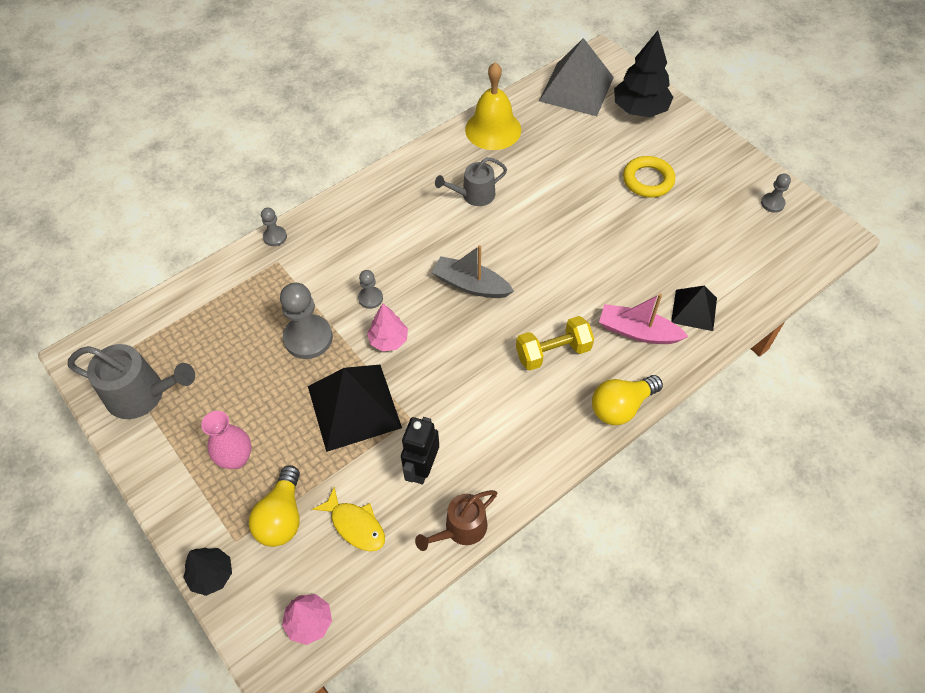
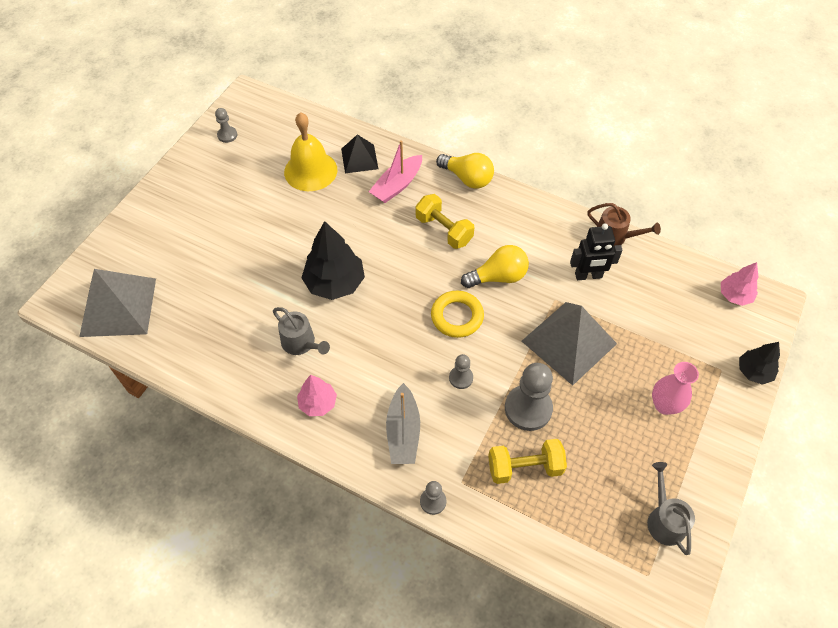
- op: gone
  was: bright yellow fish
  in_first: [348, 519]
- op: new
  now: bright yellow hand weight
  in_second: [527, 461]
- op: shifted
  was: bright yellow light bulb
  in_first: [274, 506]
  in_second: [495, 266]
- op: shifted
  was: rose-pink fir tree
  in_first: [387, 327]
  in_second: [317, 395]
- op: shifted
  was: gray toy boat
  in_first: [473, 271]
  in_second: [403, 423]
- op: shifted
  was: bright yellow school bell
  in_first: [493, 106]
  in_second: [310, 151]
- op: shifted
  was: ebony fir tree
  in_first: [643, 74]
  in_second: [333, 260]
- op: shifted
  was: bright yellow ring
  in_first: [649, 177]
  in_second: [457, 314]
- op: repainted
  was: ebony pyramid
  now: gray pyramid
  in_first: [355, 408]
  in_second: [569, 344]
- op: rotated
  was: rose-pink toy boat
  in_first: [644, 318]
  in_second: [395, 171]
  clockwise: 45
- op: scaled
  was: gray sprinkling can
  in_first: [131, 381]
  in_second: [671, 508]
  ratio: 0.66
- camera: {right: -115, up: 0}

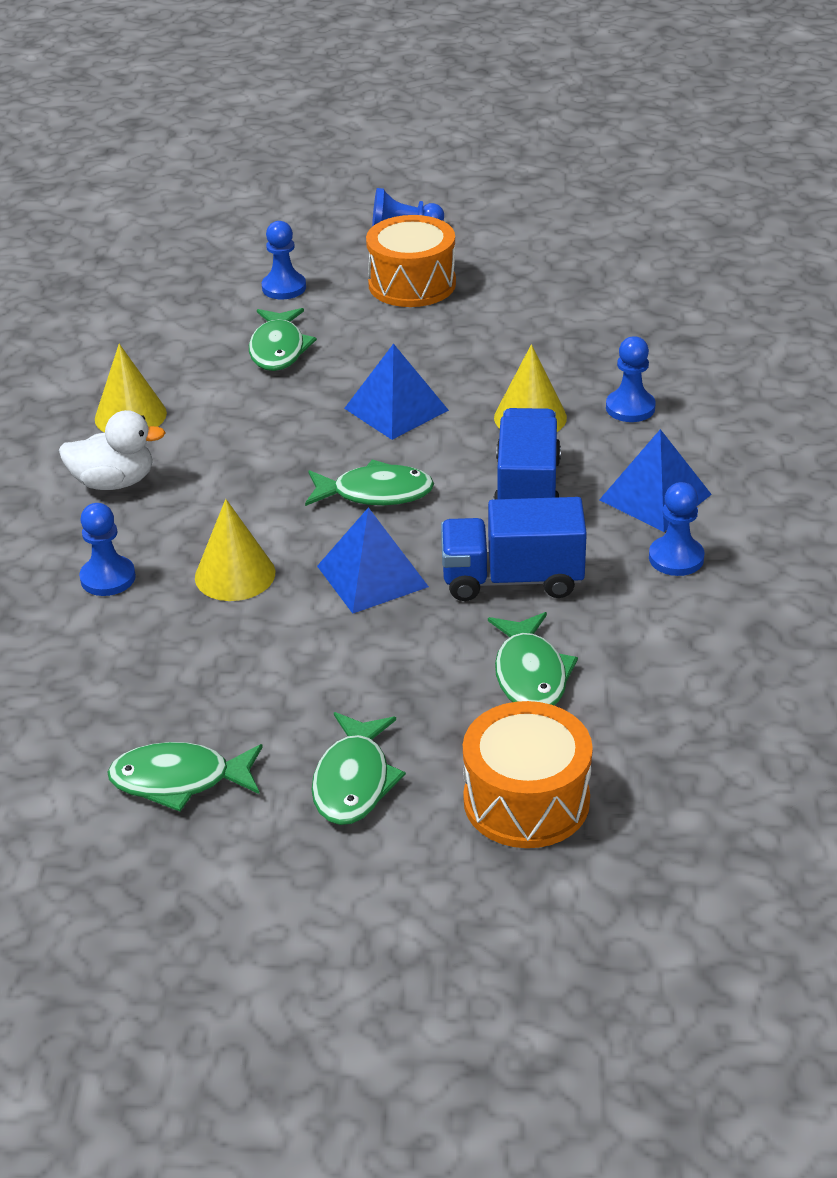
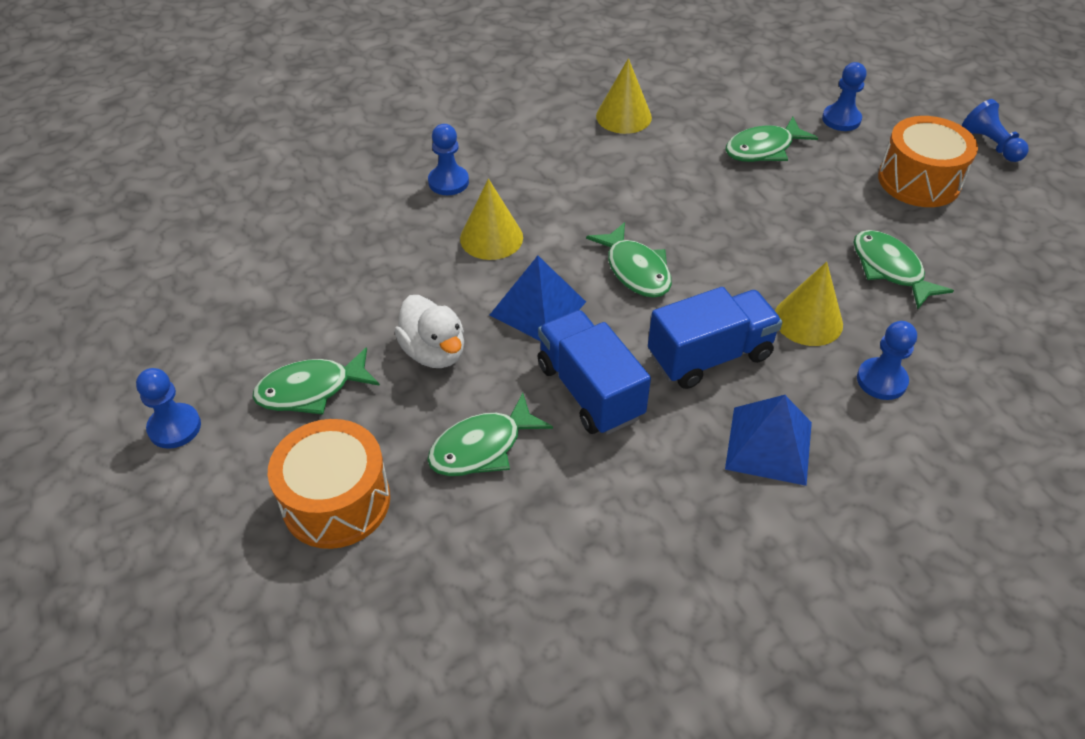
- op: gone
  was: blue pyramid
  in_first: [396, 391]
- op: shifted
  was: white duck
  in_first: [112, 450]
  in_second: [429, 331]
- op: shifted
  was: green fish
  in_first: [185, 777]
  in_second: [904, 269]
- op: shifted
  was: blue chess pawn
  in_first: [677, 529]
  in_second: [168, 408]
- camera: {right: 60, up: 10}

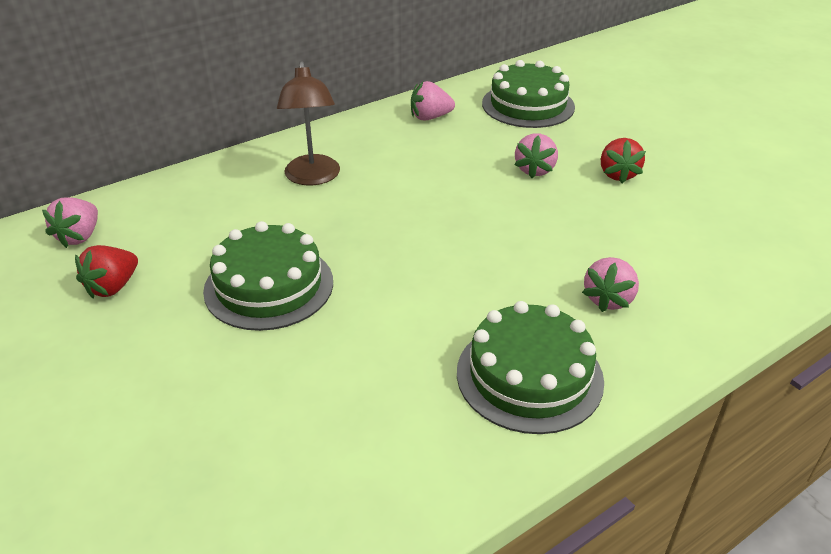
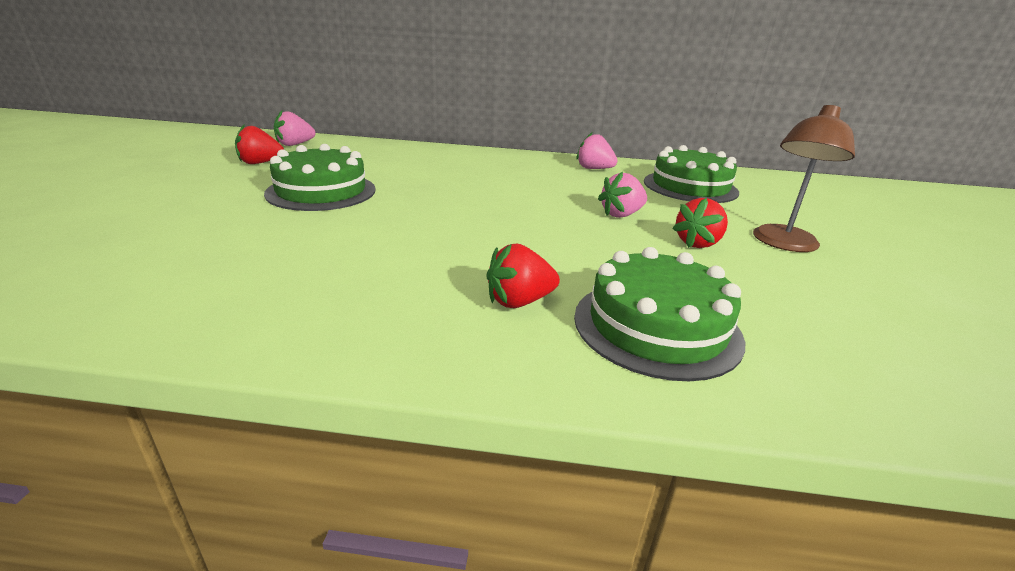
- op: shifted
  was: russet reading lamp
  in_first: [308, 123]
  in_second: [804, 178]
- op: shifted
  was: green cake
  in_first: [530, 367]
  in_second: [659, 314]
- op: repainted
  was: rose-pink toy strawberry
  now: crimson toy strawberry
  in_first: [610, 284]
  in_second: [523, 276]
- camera: {right: 40, up: -10}

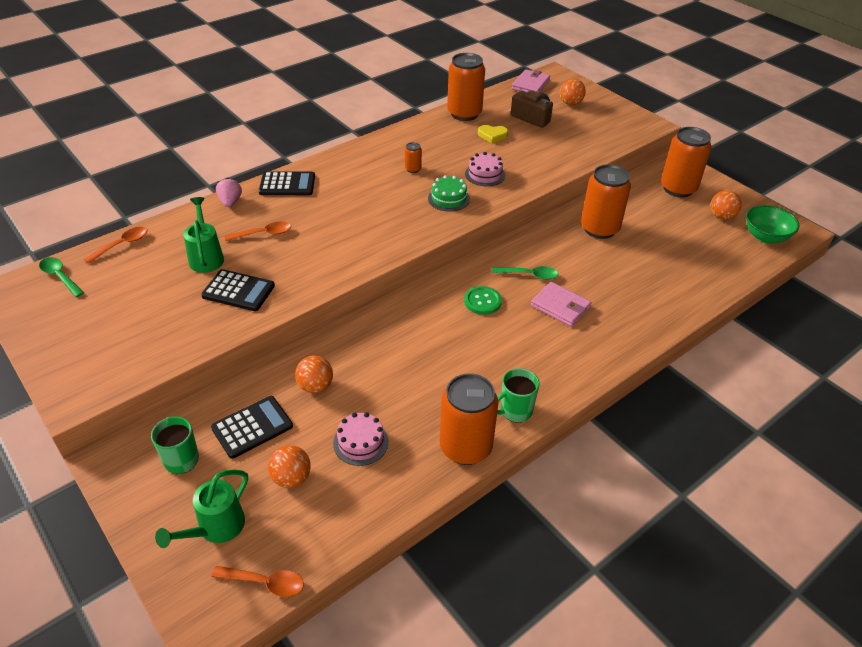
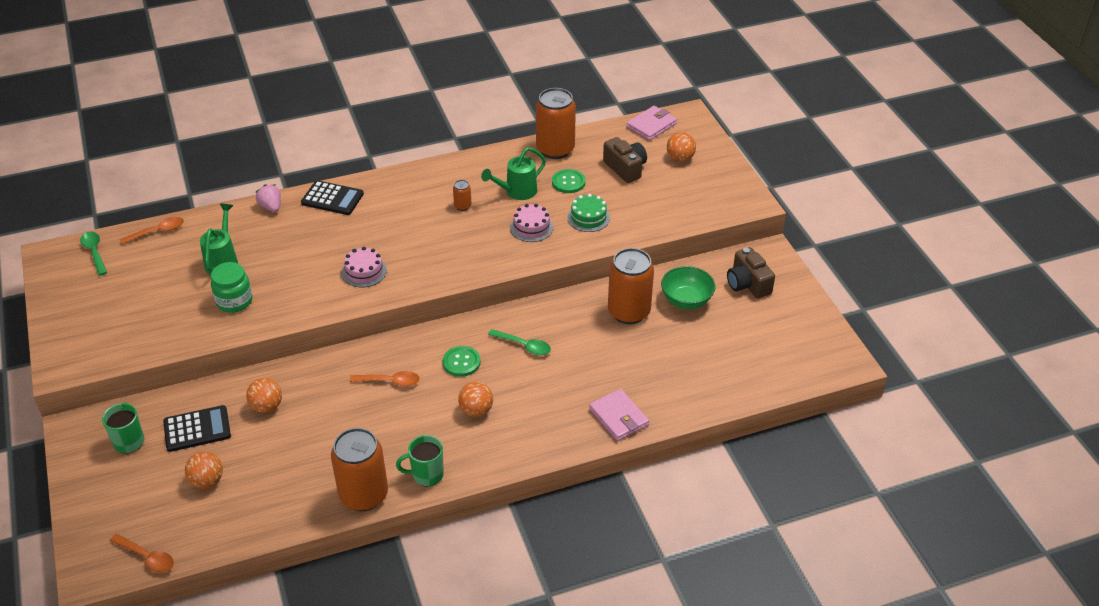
- op: shifted
  was: green sprinkling can
  in_first: [201, 509]
  in_second: [513, 173]
- op: shifted
  was: orange spoon
  in_first: [257, 231]
  in_second: [384, 379]
- op: shifted
  was: rose-pink cake
  in_first: [361, 439]
  in_second: [364, 267]
- op: shifted
  was: green cake
  in_first: [449, 193]
  in_second: [588, 213]
- op: shifted
  was: rose-pink card wallet
  in_first: [561, 304]
  in_second: [619, 415]
- op: shifted
  was: orange ball
  in_first: [726, 205]
  in_second: [475, 399]
- op: shifted
  was: green bowl
  in_first: [773, 224]
  in_second: [688, 287]
- op: swapped
  was: ebony calculator
  now: green jar
  in_first: [238, 290]
  in_second: [232, 287]
- op: swapped
  was: bright yellow heart shape
  now: green button
  in_first: [493, 134]
  in_second: [569, 181]
- op: swapped
  was: orange soda can
  now: russet compact camera
  in_first: [686, 162]
  in_second: [751, 272]
- op: rotated
  was: rose-pink toy strawberry
  in_first: [229, 192]
  in_second: [268, 198]
  clockwise: -45
- camera: {right: 20, up: 0}

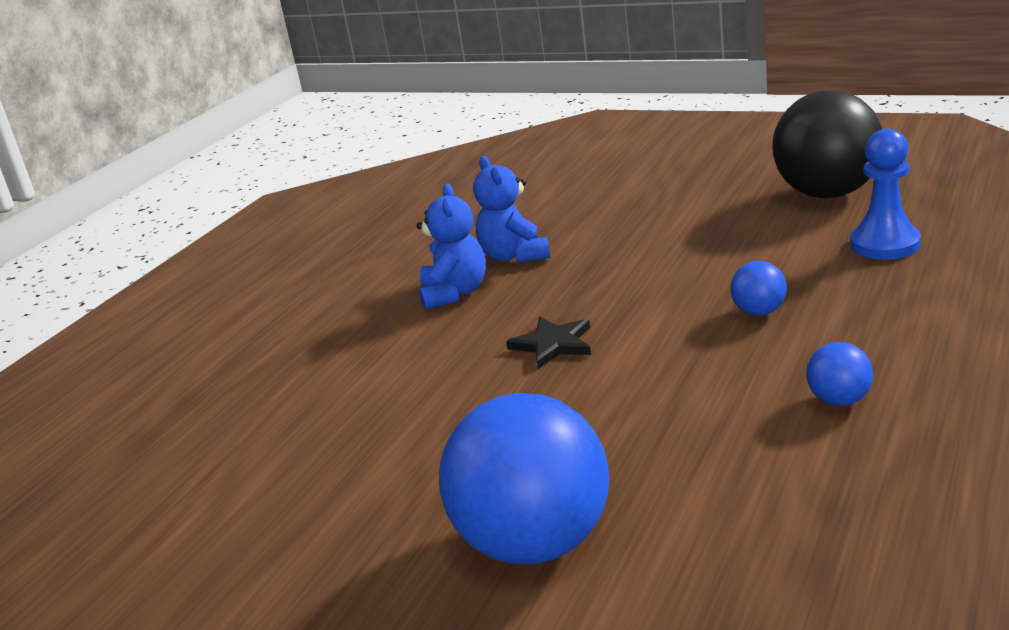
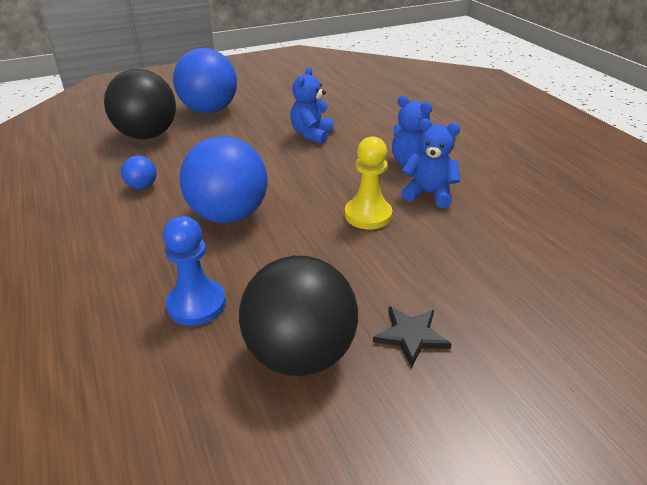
- op: new
  now: ebony ball
  in_second: [140, 104]
- op: new
  now: blue teddy
  in_second: [311, 105]
- op: new
  now: bright yellow chess pawn
  in_second: [368, 182]
- op: shifted
  was: ebony star
  in_first: [548, 343]
  in_second: [412, 336]
- op: scaled
  was: blue ball
  in_first: [758, 288]
  in_second: [223, 179]
  ratio: 2.31
- camera: {right: 125, up: 10}

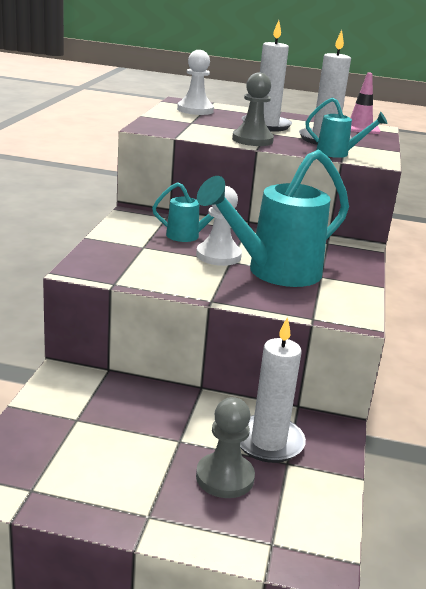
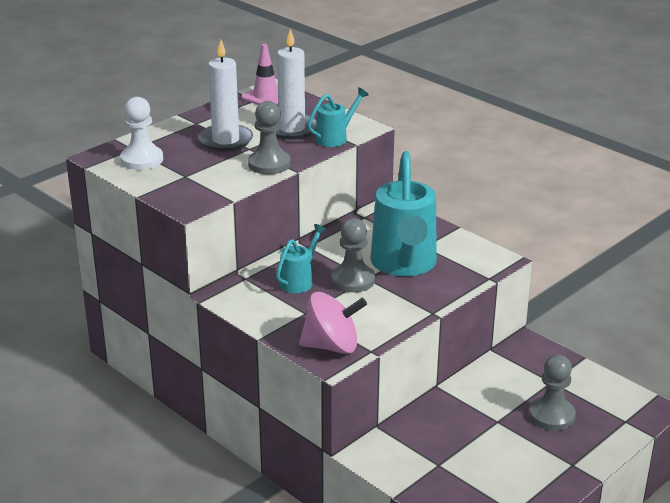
- op: gone
  was: white pillar candle
  in_first: [273, 390]
- op: new
  now: rose-pink whirligig
  in_second: [333, 323]
- op: repainted
  was: white chess pawn
  now: gray chess pawn
  in_first: [219, 226]
  in_second: [353, 255]
- camera: {right: -55, up: 5}

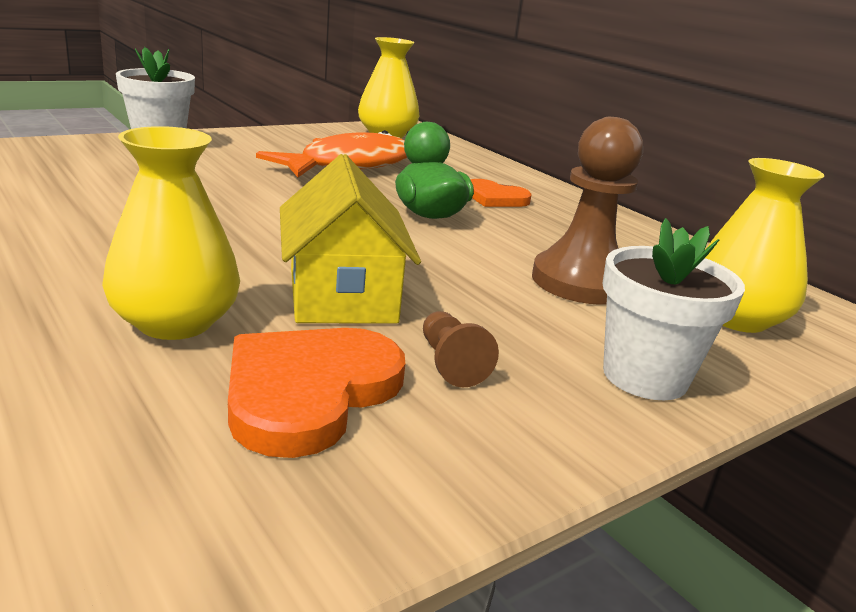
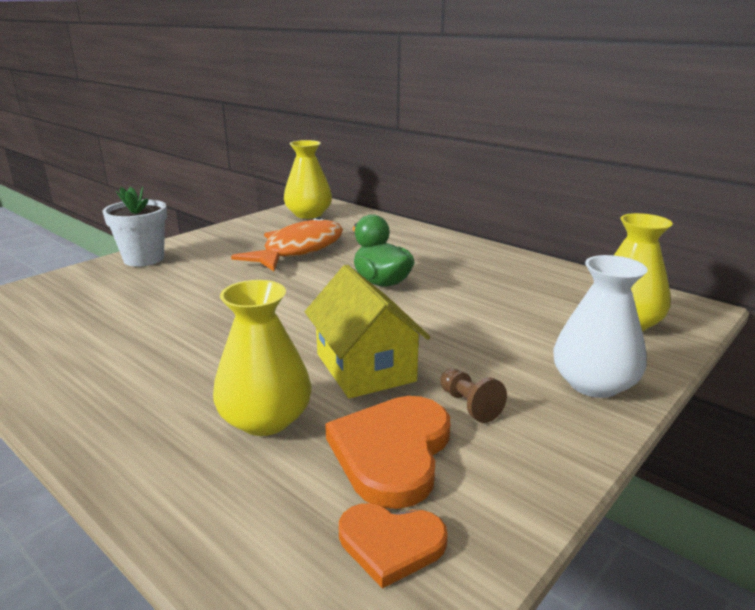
- op: gone
  was: russet chess pawn
  in_first: [587, 211]
- op: shifted
  was: orange heart shape
  in_first: [501, 193]
  in_second: [393, 546]
- op: swapped
  was: white potted plant
  now: white vase
  in_first: [673, 309]
  in_second: [601, 326]
- camera: {right: -10, up: 0}

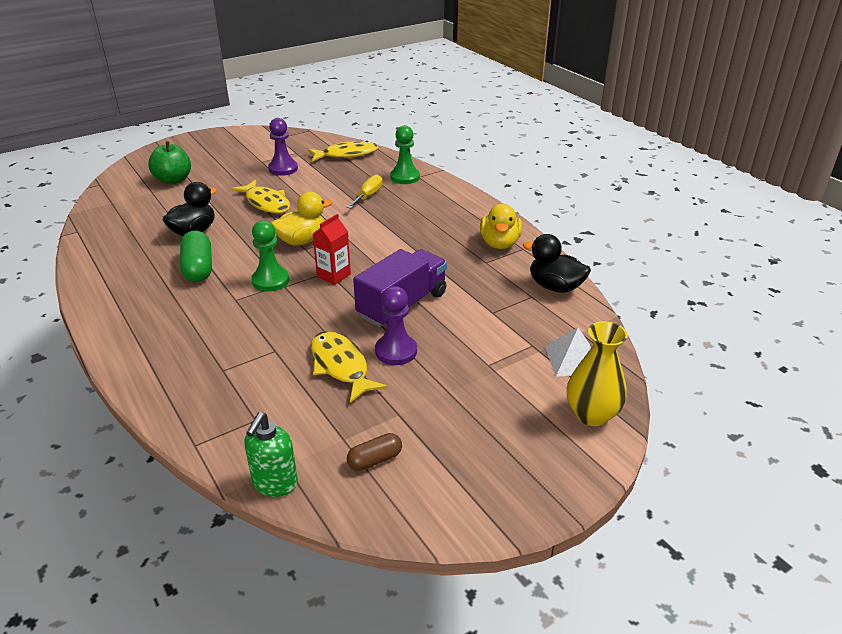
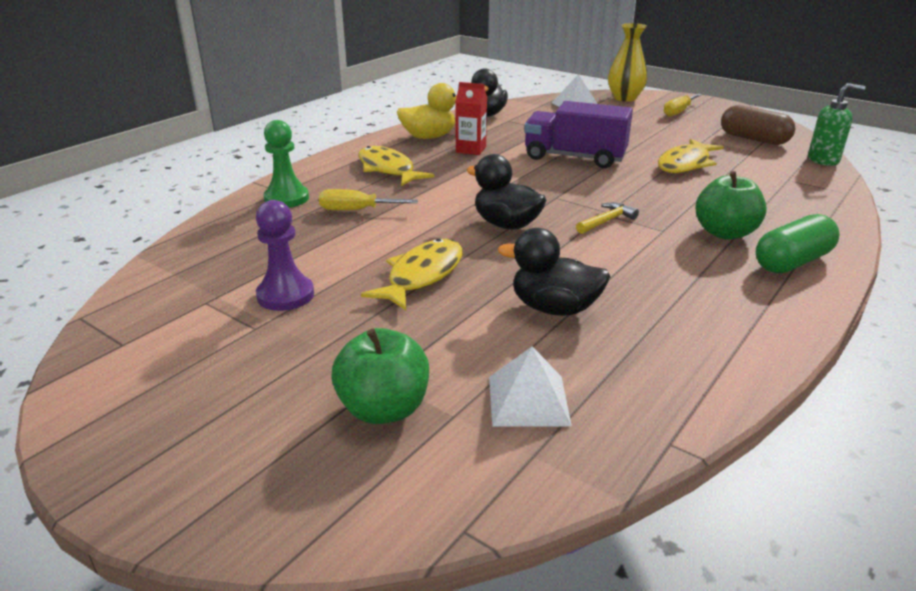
- op: gone
  was: royal purple chess pawn
  in_first: [396, 325]
- op: new
  now: white pyramid
  in_second: [530, 386]
- op: new
  now: bright yellow screwdriver
  in_second: [682, 105]
- op: new
  now: green toy apple
  in_second: [731, 205]
- op: shifted
  was: green pill shape
  in_first: [196, 256]
  in_second: [797, 243]
- op: shifted
  was: bright yellow fish
  in_first: [343, 151]
  in_second: [396, 166]
- op: shifted
  was: crimson milk carton
  in_first: [332, 249]
  in_second: [471, 118]
- op: swapped
  was: green chess pawn
  now: bright yellow hammer
  in_first: [270, 256]
  in_second: [607, 218]
- op: repainted
  was: bright yellow duck
  now: ebony duck
  in_first: [301, 219]
  in_second: [506, 192]
- op: scaled
  was: russet pill shape
  in_first: [374, 452]
  in_second: [758, 125]
  ratio: 1.68
- camera: {right: -110, up: -5}

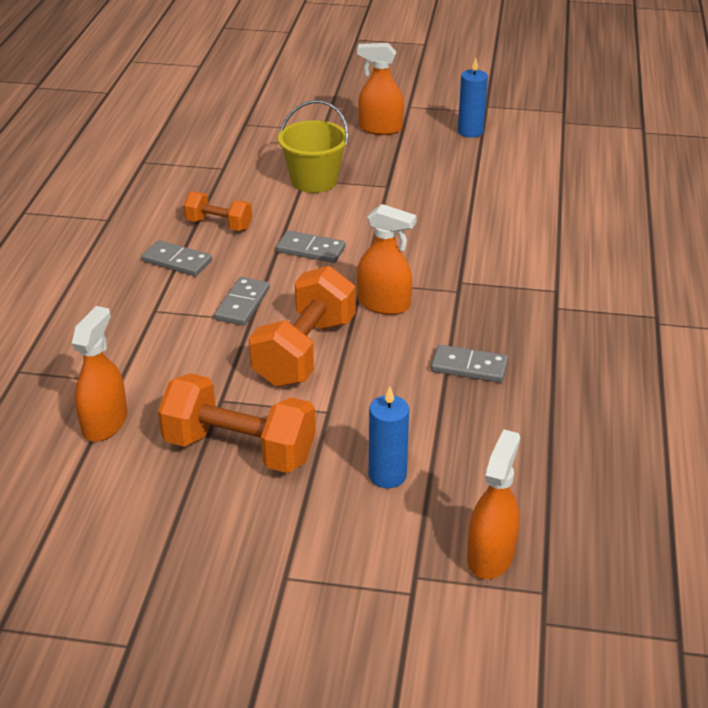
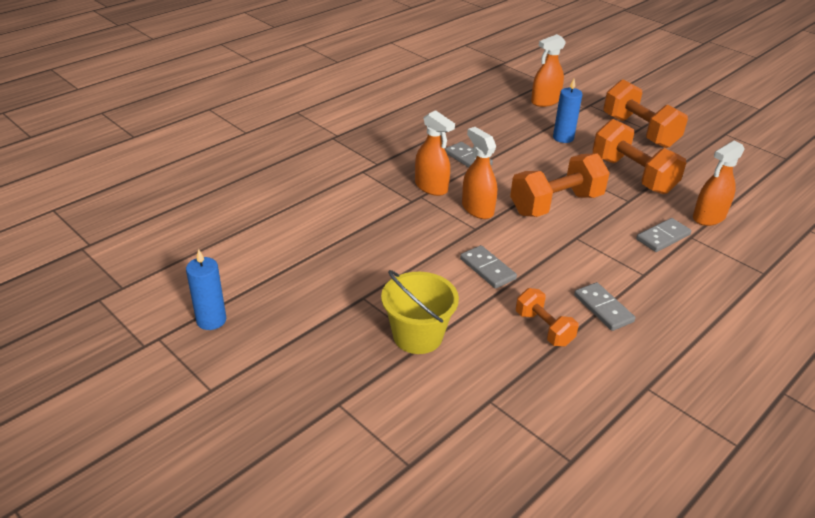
- op: new
  now: orange hand weight
  in_second: [646, 113]
- op: shifted
  was: gray domino tile
  in_first: [242, 301]
  in_second: [663, 235]
- op: shifted
  was: orange sprayer
  in_first: [380, 89]
  in_second: [435, 153]
- camera: {right: -145, up: 0}

